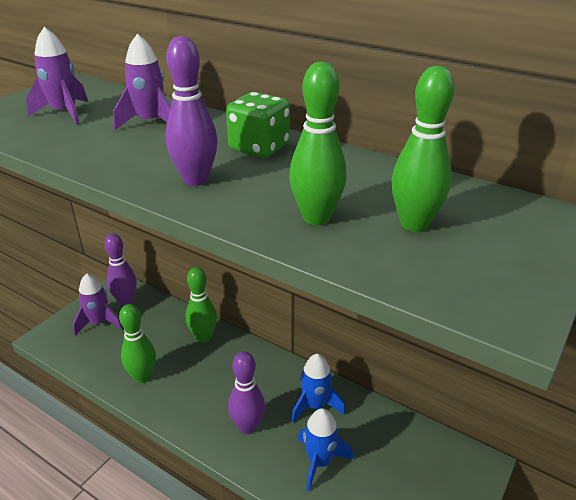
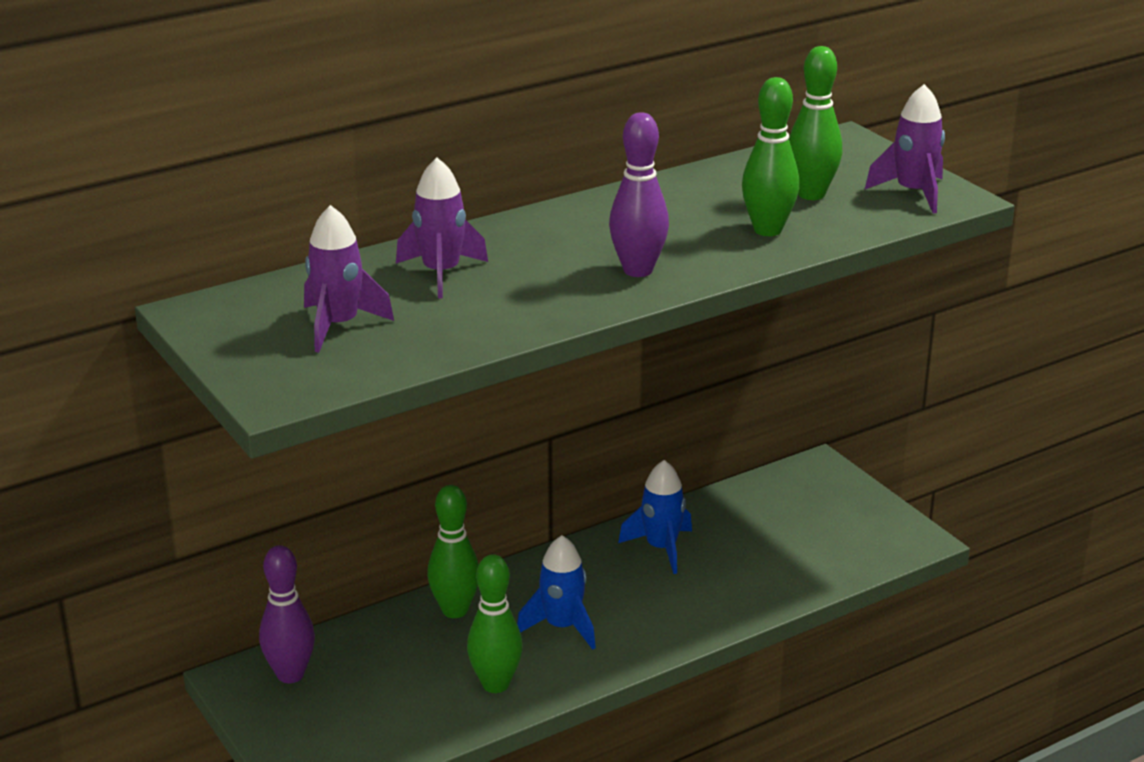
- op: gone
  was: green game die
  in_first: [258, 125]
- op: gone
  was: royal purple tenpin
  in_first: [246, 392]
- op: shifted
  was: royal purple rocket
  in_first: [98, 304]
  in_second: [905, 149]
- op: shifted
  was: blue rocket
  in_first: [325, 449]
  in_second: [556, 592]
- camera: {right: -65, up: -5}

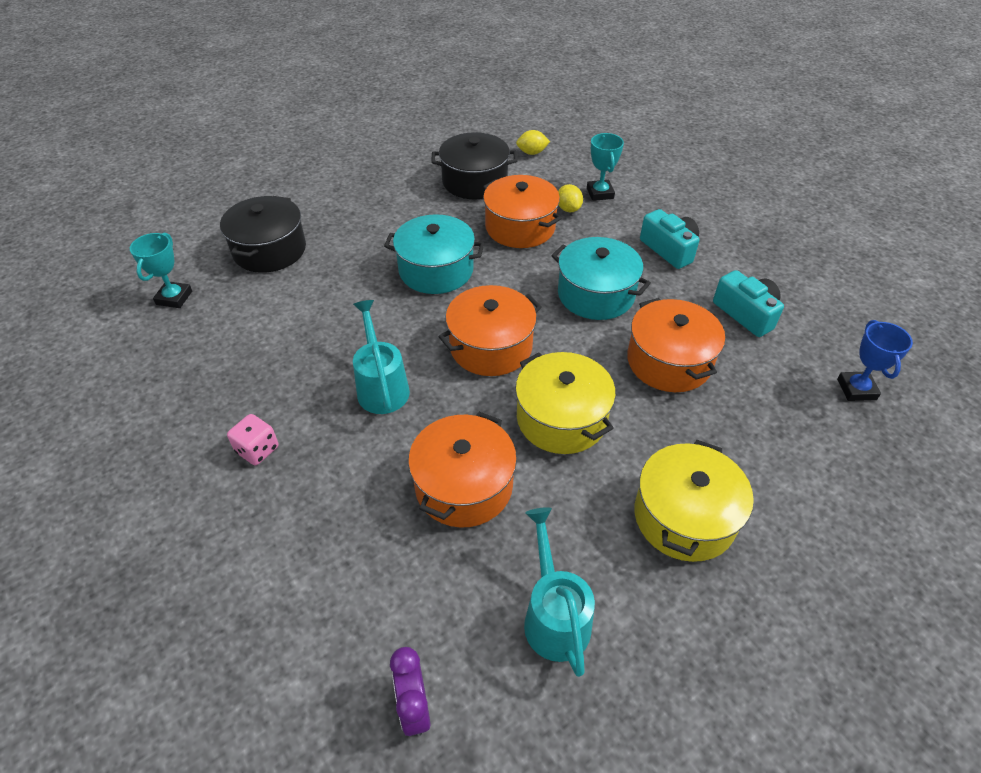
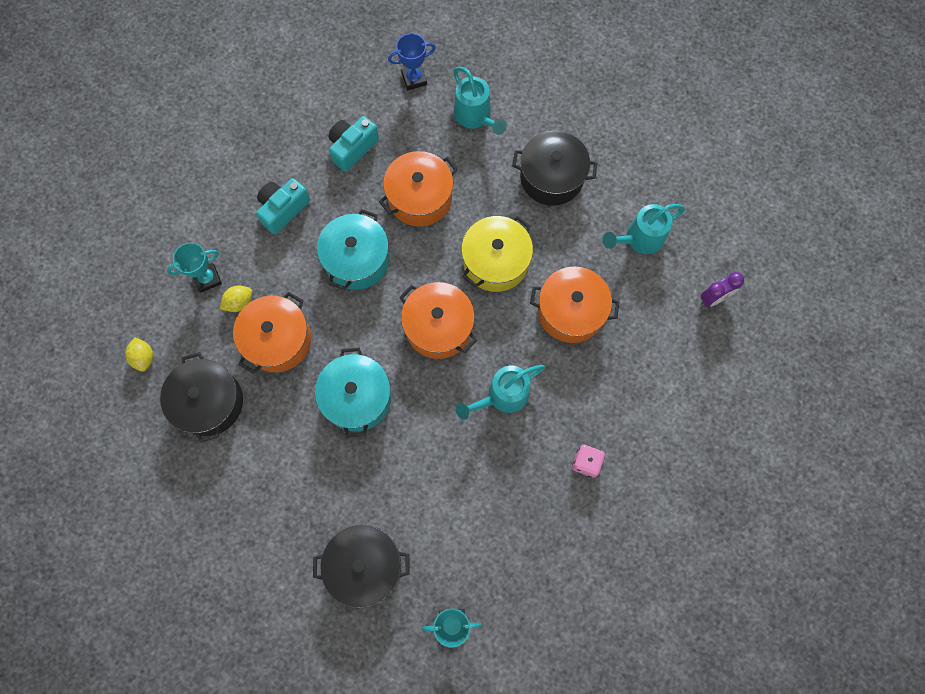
- op: new
  now: turquoise sprinkling can
  in_second: [480, 100]
- op: repainted
  was: bright yellow pot
  now: ebony pot
  in_first: [694, 501]
  in_second: [554, 168]
- camera: {right: -105, up: 25}

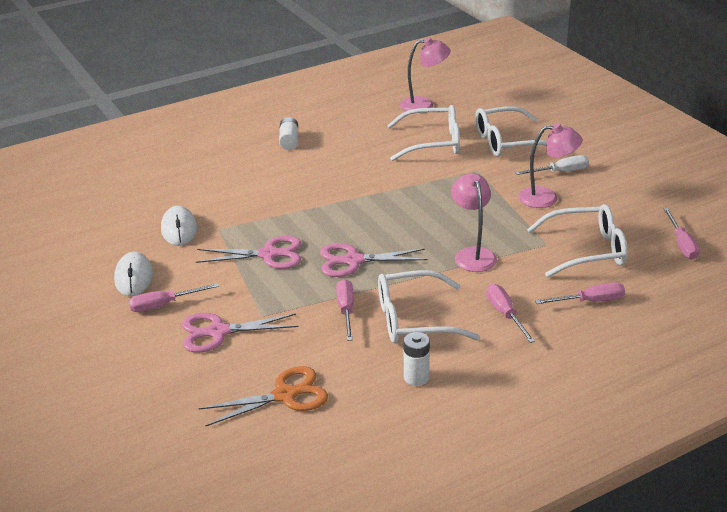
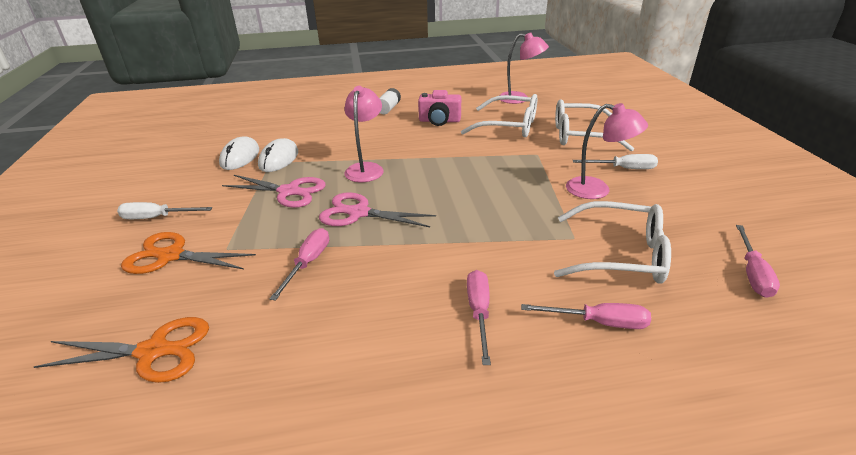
- op: gone
  was: white eyeglasses
  in_first: [429, 306]
- op: gone
  was: white power cell
  in_first: [417, 359]
- op: new
  now: rose-pink compact camera
  in_second: [439, 108]
- op: shifted
  was: white PC mouse
  in_first: [133, 274]
  in_second: [278, 155]
- op: shifted
  was: rose-pink reading lamp
  in_first: [474, 222]
  in_second: [364, 134]
- op: repainted
  was: rose-pink screwdriver
  now: white screwdriver
  in_first: [174, 297]
  in_second: [164, 210]
- op: repainted
  was: rose-pink pair of scissors
  now: orange pair of scissors
  in_first: [240, 333]
  in_second: [188, 253]
- camera: {right: 20, up: 0}

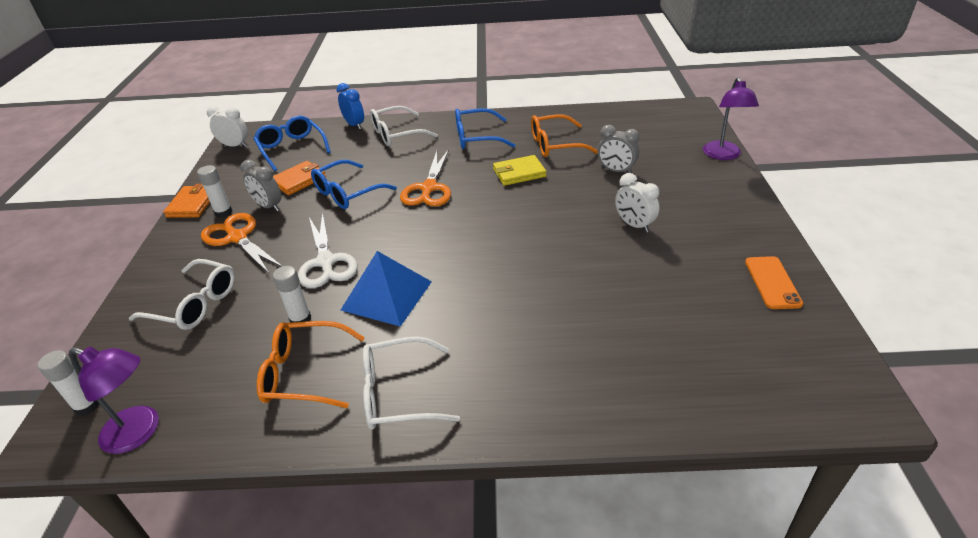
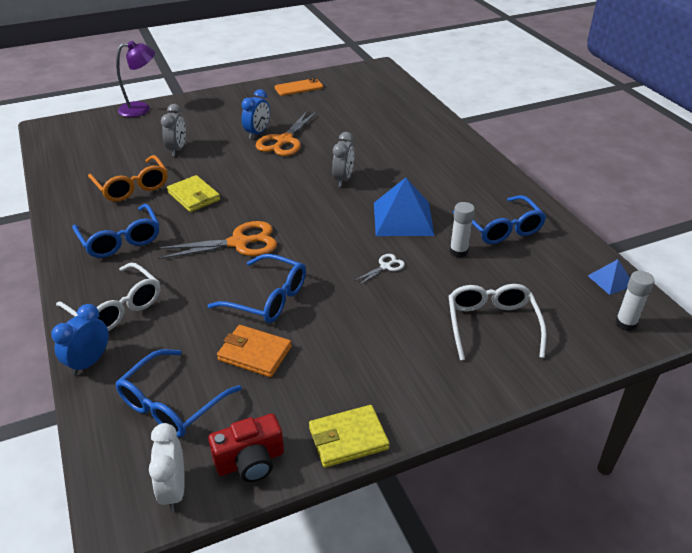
- op: gone
  was: white stick of glue
  in_first: [214, 191]
- op: gone
  was: white eyeglasses
  in_first: [411, 383]
- op: new
  now: crimson compact camera
  in_second: [246, 448]
- op: shifted
  was: orange pair of scissors
  in_first: [241, 243]
  in_second: [287, 133]
- op: shifted
  was: gray bedside clock
  in_first: [261, 185]
  in_second: [343, 159]
- op: swapped
  was: royal purple reading lamp
  now: blue pyramid
  in_first: [114, 400]
  in_second: [609, 277]
- op: repainted
  was: orange card wallet
  now: bright yellow card wallet
  in_first: [187, 201]
  in_second: [349, 436]
- op: repainted
  was: orange eyeglasses
  now: blue eyeglasses
  in_first: [311, 364]
  in_second: [499, 219]
- op: repainted
  was: white bedside clock
  now: blue bedside clock
  in_first: [637, 202]
  in_second: [256, 114]
- op: scaled
  was: white pair of scissors
  in_first: [328, 250]
  in_second: [379, 269]
  ratio: 0.48
- camera: {right: -115, up: 0}

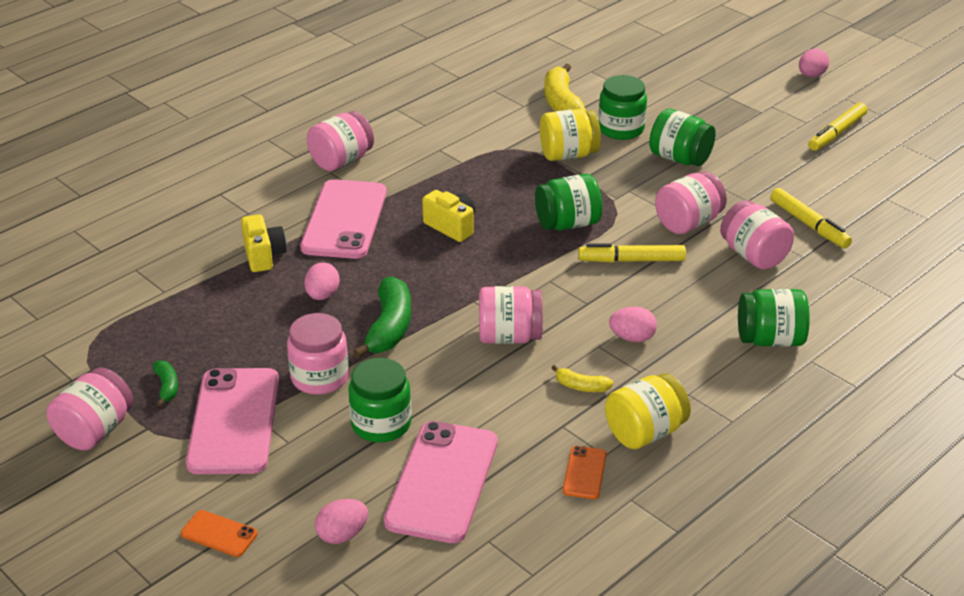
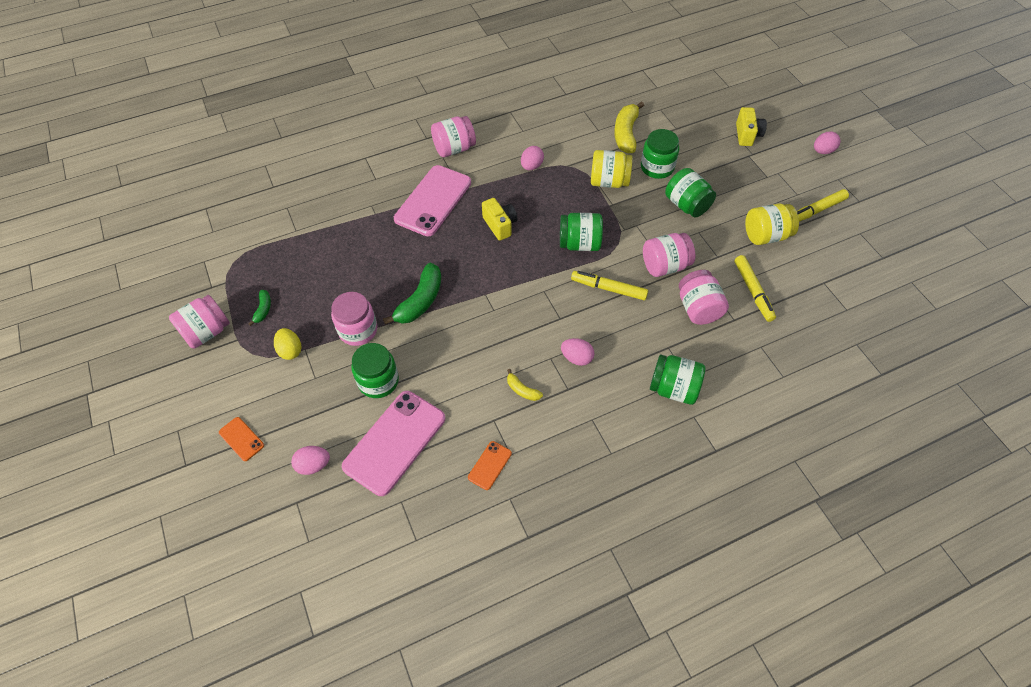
- op: gone
  was: rose-pink jar
  in_first: [511, 315]
- op: shifted
  was: bright yellow compact camera
  in_first: [264, 243]
  in_second: [751, 126]
- op: shifted
  was: rose-pink toy egg
  in_first: [321, 281]
  in_second: [532, 158]
- op: shifted
  was: bright yellow jar
  in_first: [648, 411]
  in_second: [772, 224]
- op: swapped
  was: rose-pink phone
  now: bright yellow toy egg
  in_first: [232, 421]
  in_second: [287, 344]
- camera: {right: 20, up: 20}

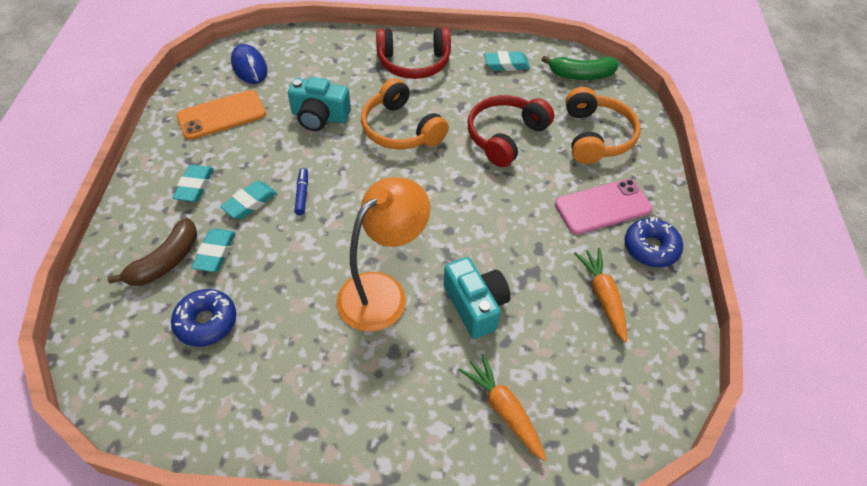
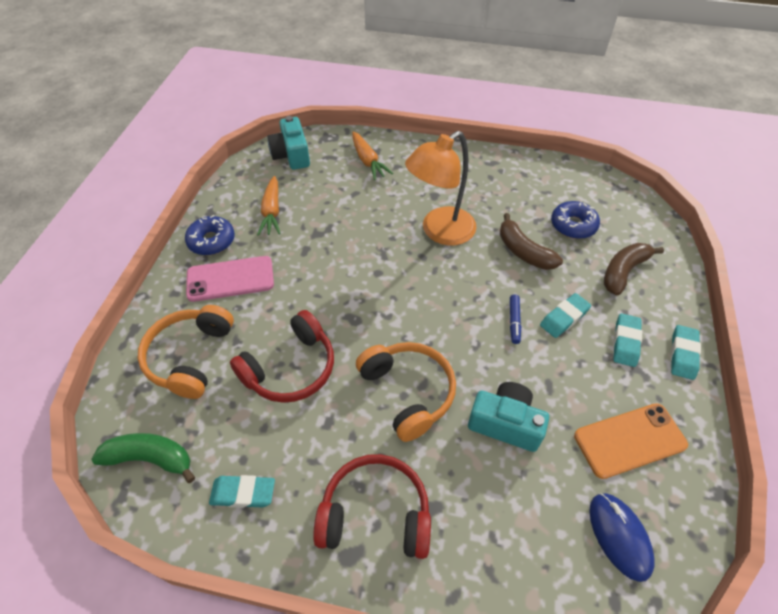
- op: new
  now: russet toy banana
  in_second: [531, 241]
- op: shifted
  was: turquoise pencil eraser
  in_first: [214, 250]
  in_second: [686, 352]
- op: shifted
  was: turquoise compact camera
  in_first: [477, 298]
  in_second: [289, 143]
- camera: {right: -170, up: 0}

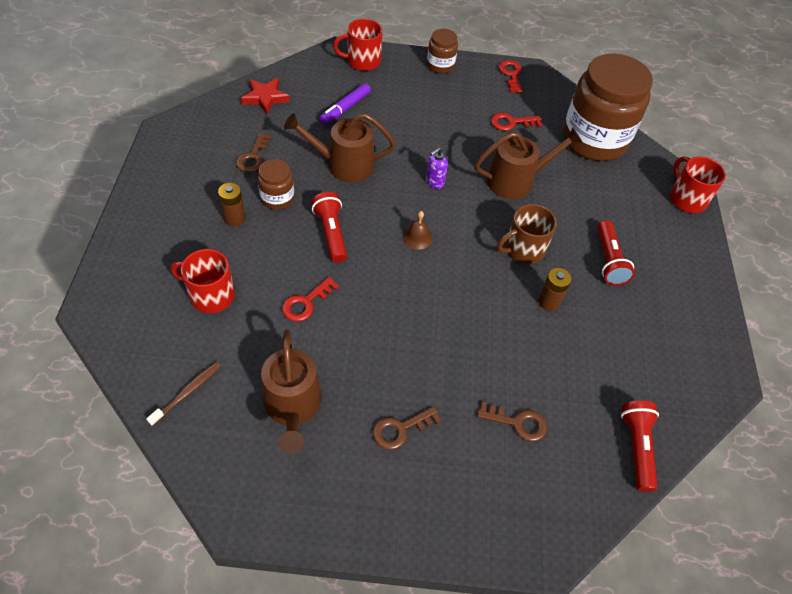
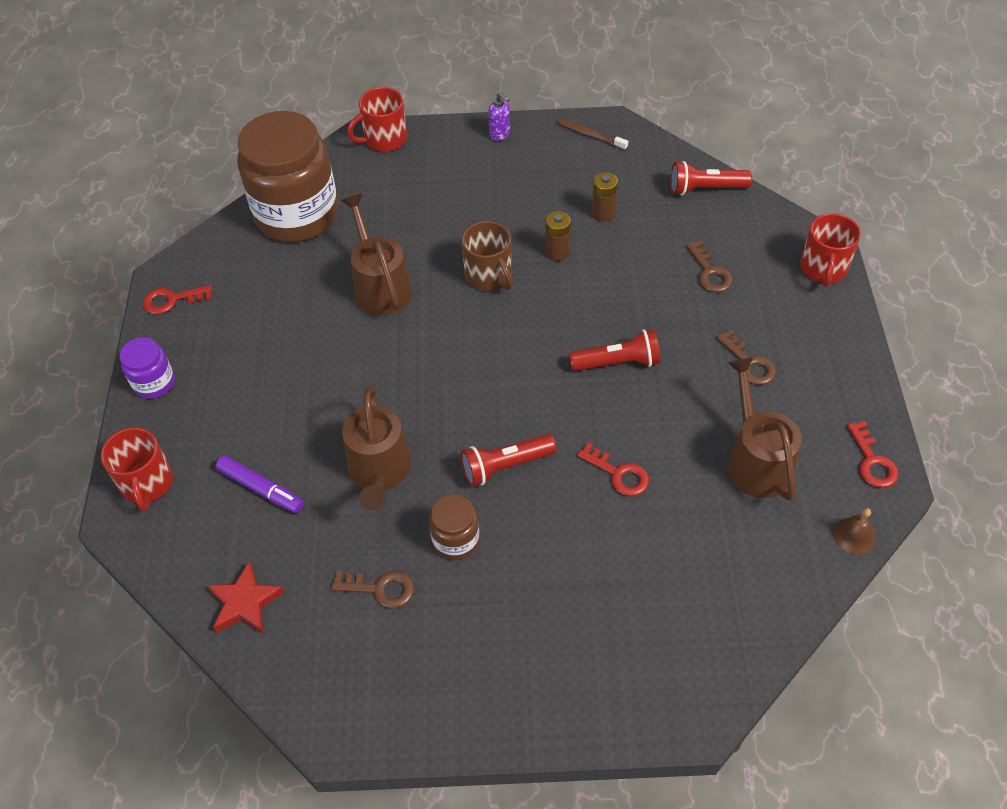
- op: shifted
  was: russet toothbrush
  in_first: [183, 394]
  in_second: [592, 134]
- op: shifted
  was: crimson tea mug
  in_first: [203, 281]
  in_second: [830, 250]
- op: shifted
  was: russet power cell
  in_first: [231, 204]
  in_second: [605, 197]
- op: shifted
  was: russet school bell
  in_first: [418, 230]
  in_second: [854, 531]
- op: shifted
  was: royal purple soap pump
  in_first: [437, 168]
  in_second: [499, 116]
- op: shifted
  was: crimson door key
  in_first: [516, 122]
  in_second: [873, 454]
- op: shifted
  was: crimson torch
  in_first: [616, 253]
  in_second: [614, 350]
- op: repainted
  was: russet jar
  now: royal purple jar
  in_first: [442, 51]
  in_second: [147, 368]
- op: rotated
  was: russet sprinkling can
  in_first: [291, 392]
  in_second: [764, 429]
  clockwise: -90
- op: rotated
  was: russet door key
  in_first: [512, 422]
  in_second: [709, 266]
  clockwise: 150
- camera: {right: -90, up: 0}

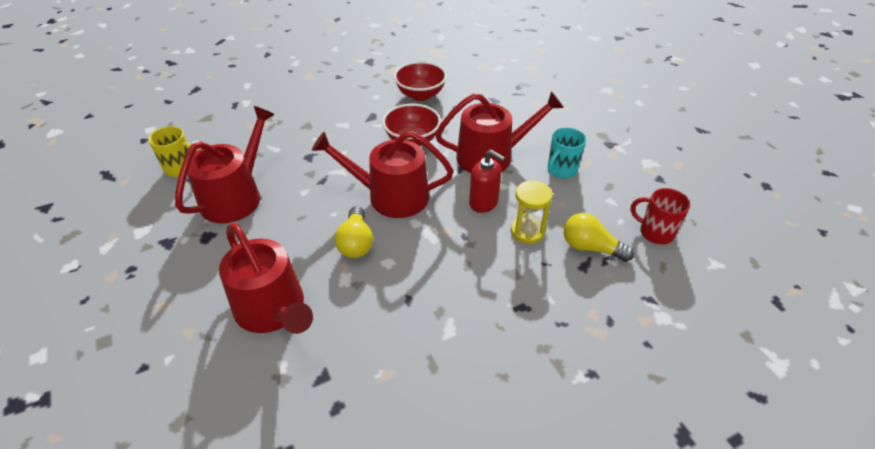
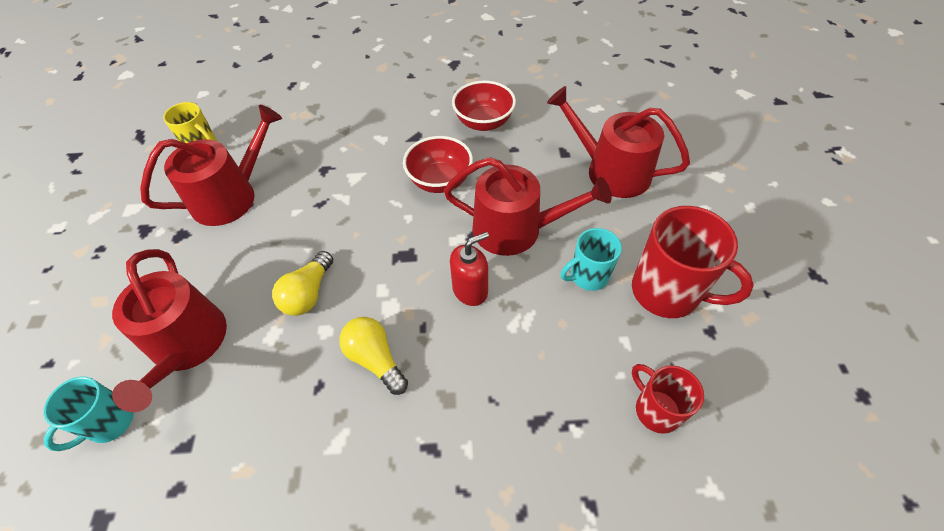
- op: gone
  was: bright yellow sandglass
  in_first: [532, 212]
- op: new
  now: turquoise tea mug
  in_second: [88, 413]
- op: new
  now: crimson tea mug
  in_second: [693, 262]
- op: shifted
  was: crimson sprinkling can
  in_first: [383, 174]
  in_second: [618, 142]
- op: shifted
  was: bright yellow light bulb
  in_first: [599, 237]
  in_second: [374, 356]
- op: rotated
  was: crimson soap pump
  in_first: [487, 181]
  in_second: [469, 269]
  clockwise: -90
- camera: {right: 25, up: 10}

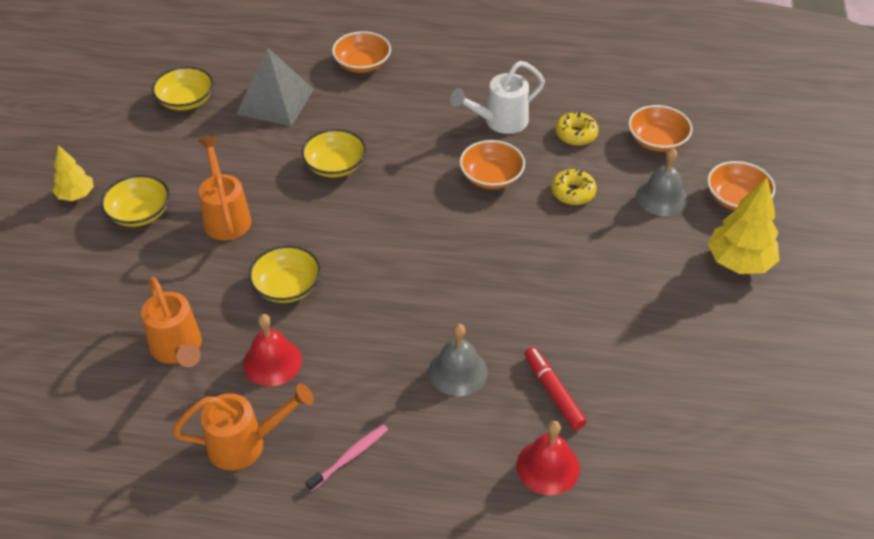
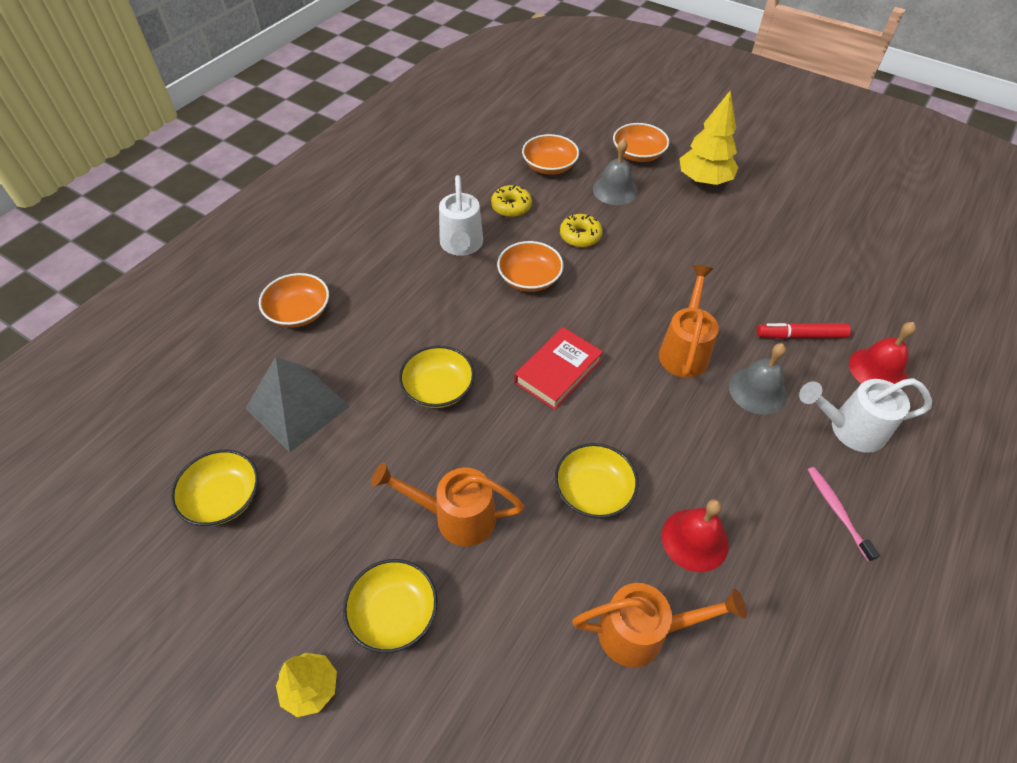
- op: new
  now: crimson hardcover
  in_second: [559, 368]
- op: new
  now: white sprinkling can
  in_second: [865, 415]
- op: shifted
  was: orange sprinkling can
  in_first: [243, 427]
  in_second: [689, 321]
- camera: {right: -65, up: 5}

